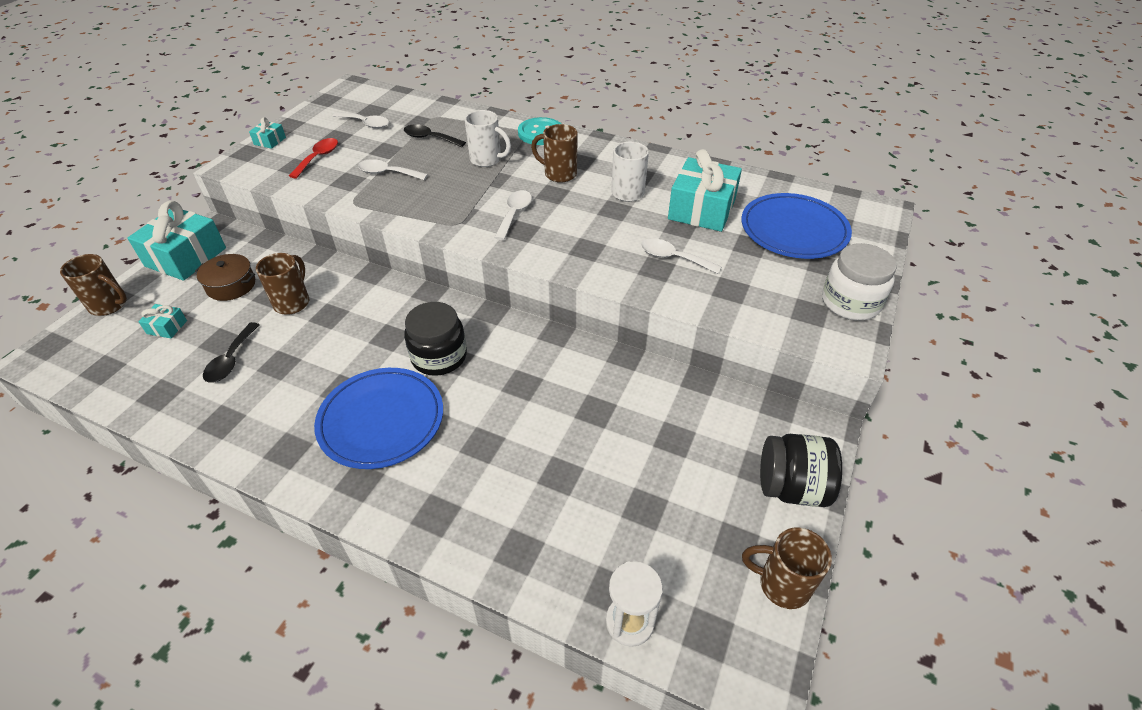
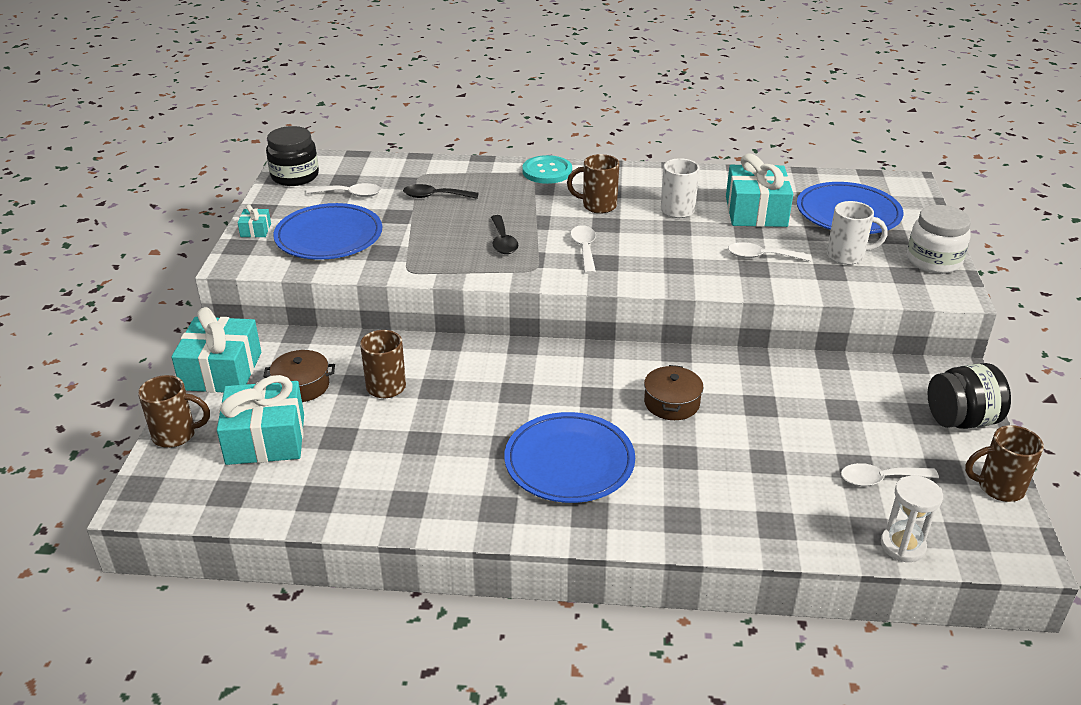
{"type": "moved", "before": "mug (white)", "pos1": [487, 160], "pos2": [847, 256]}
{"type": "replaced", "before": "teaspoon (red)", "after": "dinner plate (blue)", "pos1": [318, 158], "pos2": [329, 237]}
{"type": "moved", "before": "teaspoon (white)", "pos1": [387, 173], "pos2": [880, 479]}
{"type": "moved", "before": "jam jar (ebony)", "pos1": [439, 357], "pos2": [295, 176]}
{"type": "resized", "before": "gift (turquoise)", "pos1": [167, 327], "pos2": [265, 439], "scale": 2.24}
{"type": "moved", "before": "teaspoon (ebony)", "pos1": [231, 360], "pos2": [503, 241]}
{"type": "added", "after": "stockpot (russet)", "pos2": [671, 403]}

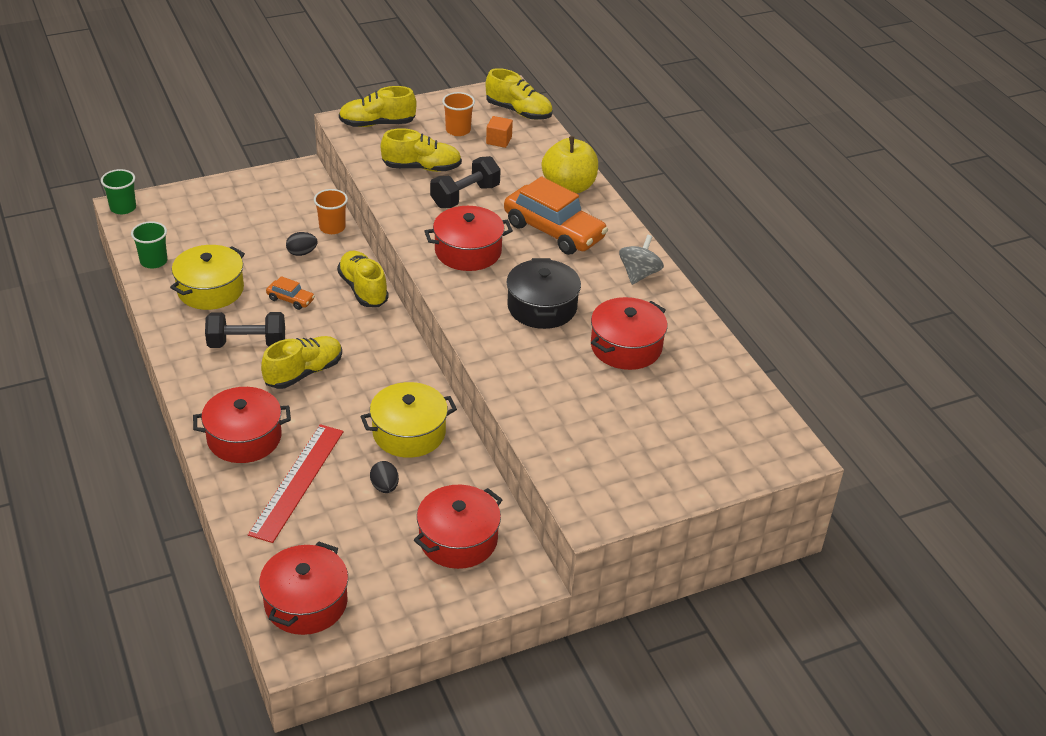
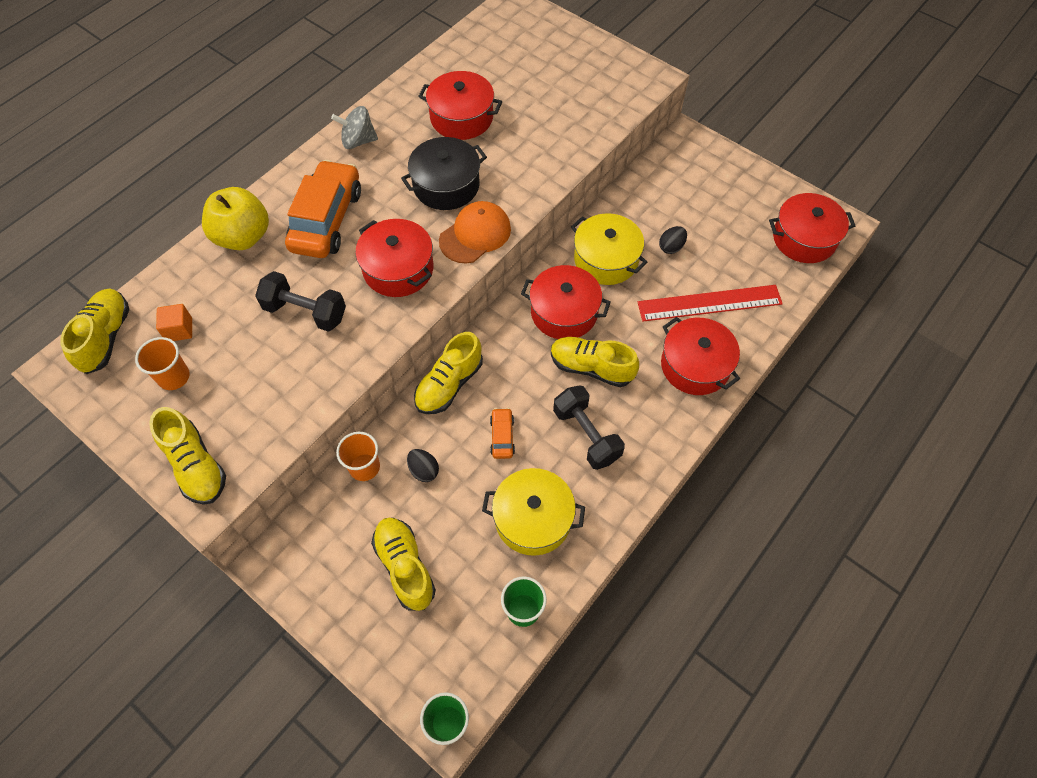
{"type": "moved", "before": "lace-up shoe (yellow)", "pos1": [421, 168], "pos2": [405, 567]}
{"type": "moved", "before": "stockpot (red)", "pos1": [458, 539], "pos2": [564, 312]}
{"type": "added", "after": "baseball cap (bright orange)", "pos2": [475, 234]}

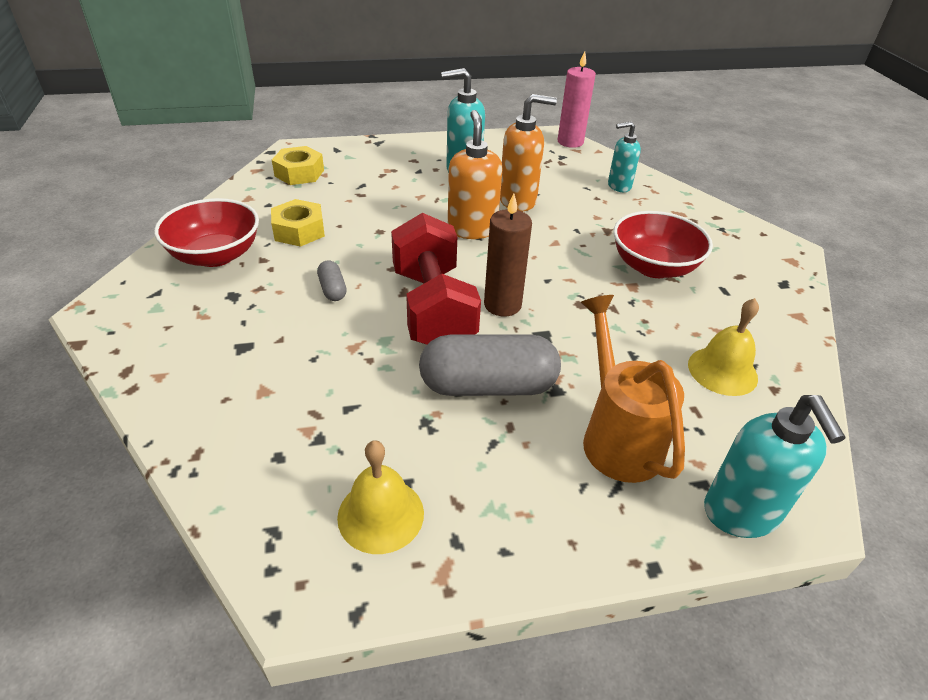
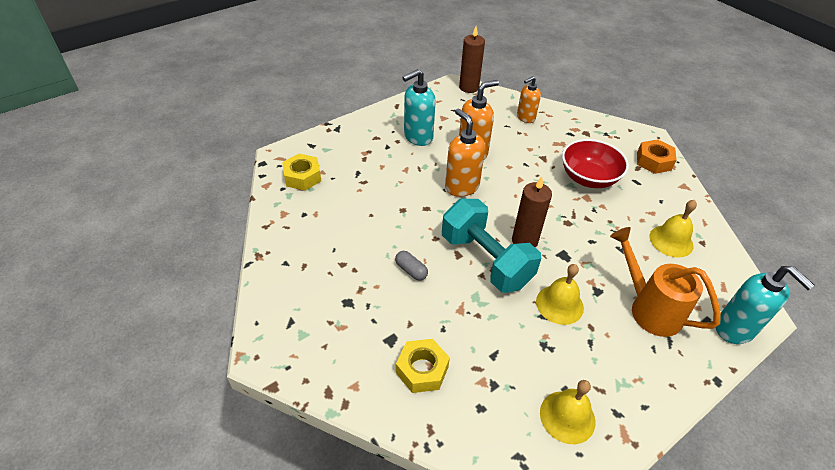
{"type": "recoloured", "before": "candle (pink)", "after": "candle (russet)", "pos1": [570, 142], "pos2": [469, 87]}
{"type": "recoloured", "before": "soap pump (turquoise)", "after": "soap pump (bright orange)", "pos1": [619, 186], "pos2": [525, 118]}
{"type": "removed", "before": "bowl (red)", "pos1": [216, 255]}
{"type": "moved", "before": "hex nut (yellow)", "pos1": [299, 231], "pos2": [422, 370]}
{"type": "recoloured", "before": "free weight (red)", "after": "free weight (turquoise)", "pos1": [433, 308], "pos2": [486, 260]}
{"type": "replaced", "before": "pill shape (gray)", "after": "bell (yellow)", "pos1": [488, 386], "pos2": [559, 304]}
{"type": "added", "after": "hex nut (bright orange)", "pos2": [653, 161]}

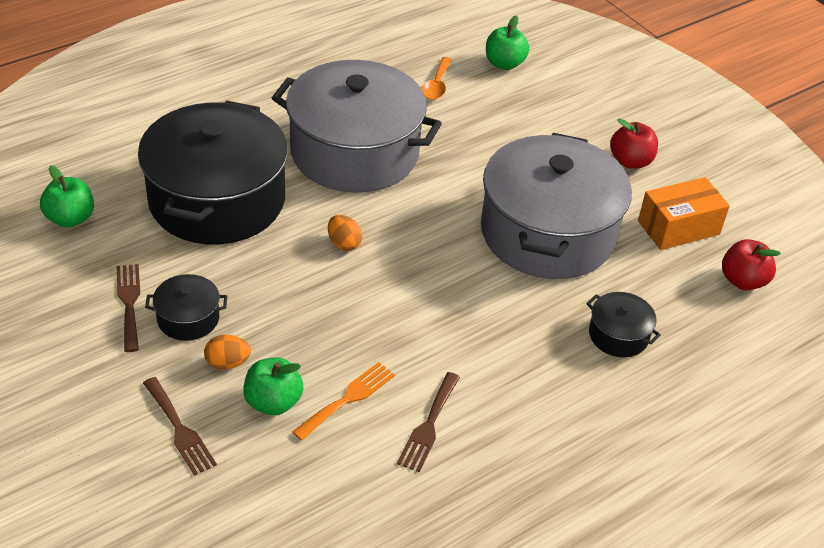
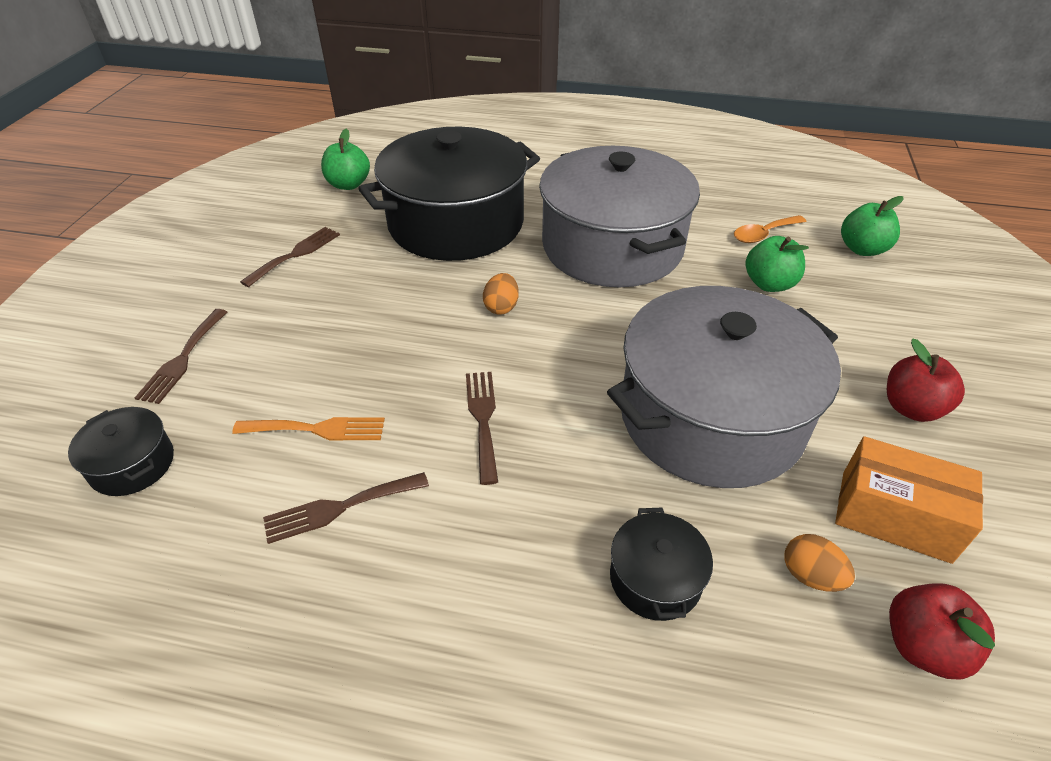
{"type": "moved", "before": "stockpot (ebony)", "pos1": [188, 318], "pos2": [132, 464]}
{"type": "moved", "before": "egg shape (bright orange)", "pos1": [227, 363], "pos2": [810, 576]}
{"type": "moved", "before": "toy apple (emerald)", "pos1": [273, 402], "pos2": [769, 284]}
{"type": "added", "after": "table fork (russet)", "pos2": [483, 419]}

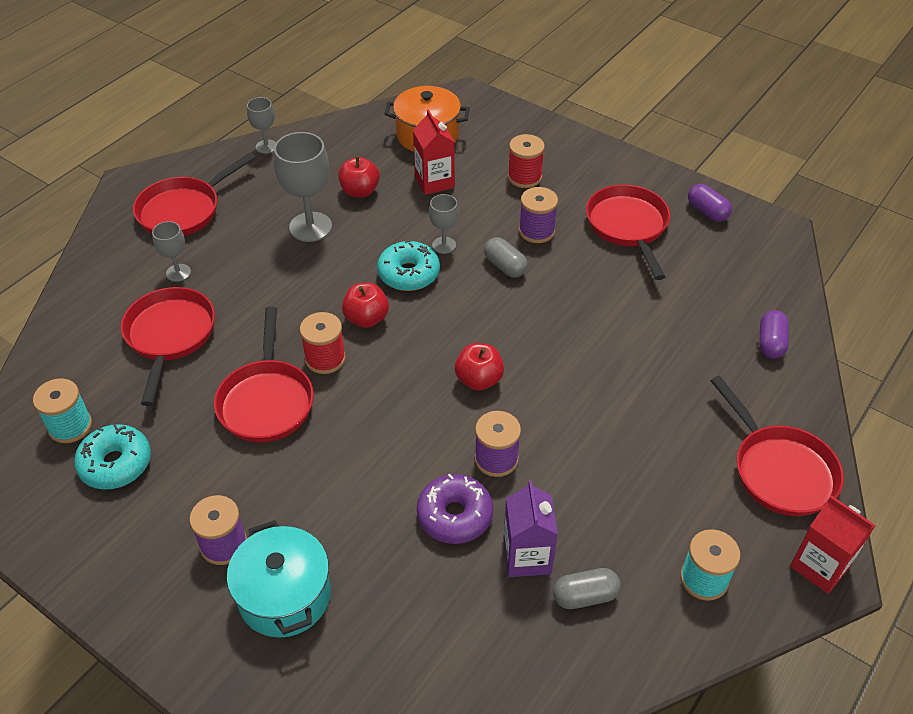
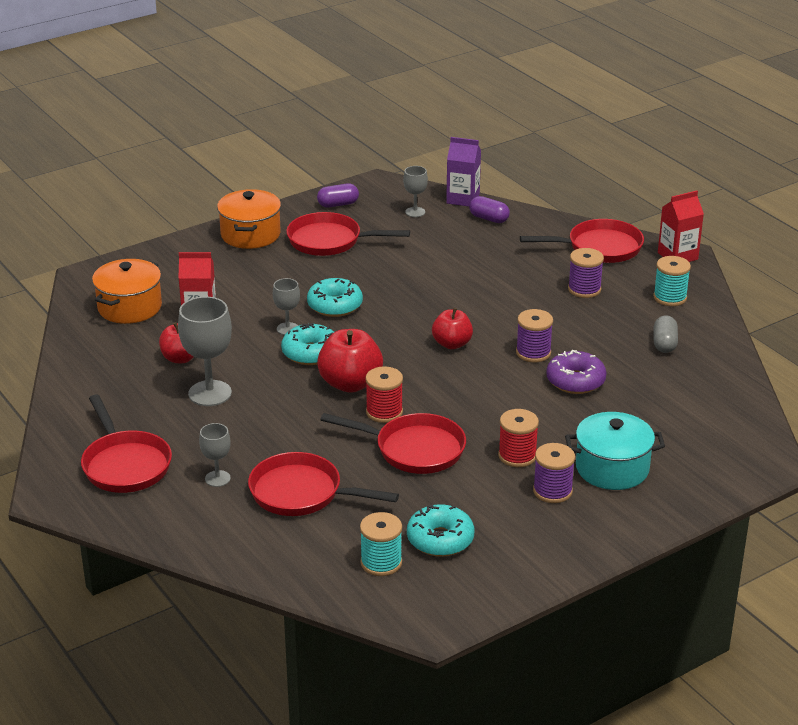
{"type": "moved", "before": "chalice (gray)", "pos1": [266, 146], "pos2": [415, 212]}
{"type": "moved", "before": "bobbin (red)", "pos1": [524, 177], "pos2": [517, 456]}
{"type": "moved", "before": "bobbin (violet)", "pos1": [536, 231], "pos2": [584, 289]}
{"type": "replaced", "before": "pill shape (gray)", "after": "glazed donut (turquoise)", "pos1": [505, 266], "pos2": [335, 305]}
{"type": "resized", "before": "toy apple (red)", "pos1": [366, 318], "pos2": [350, 383], "scale": 1.54}
{"type": "moved", "before": "milk carton (violet)", "pos1": [527, 556], "pos2": [463, 199]}
{"type": "added", "after": "stockpot (bright orange)", "pos2": [250, 234]}

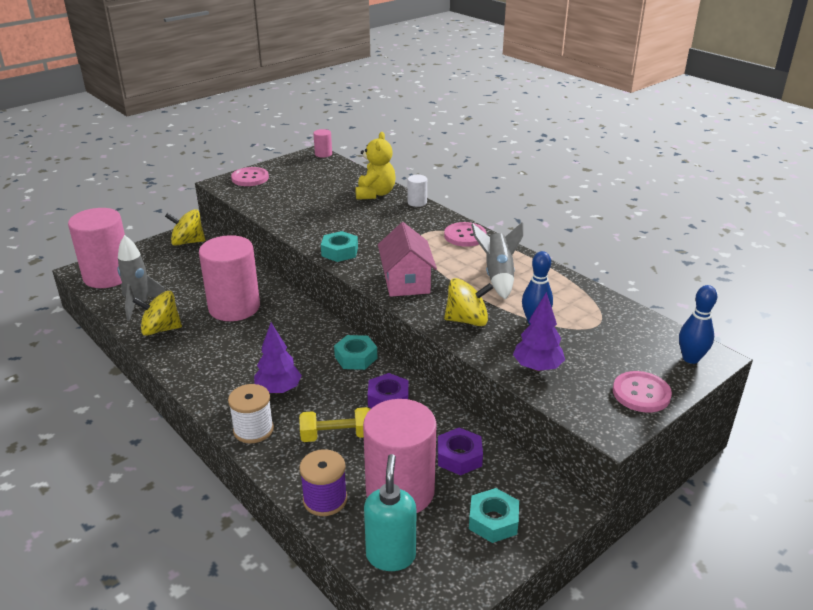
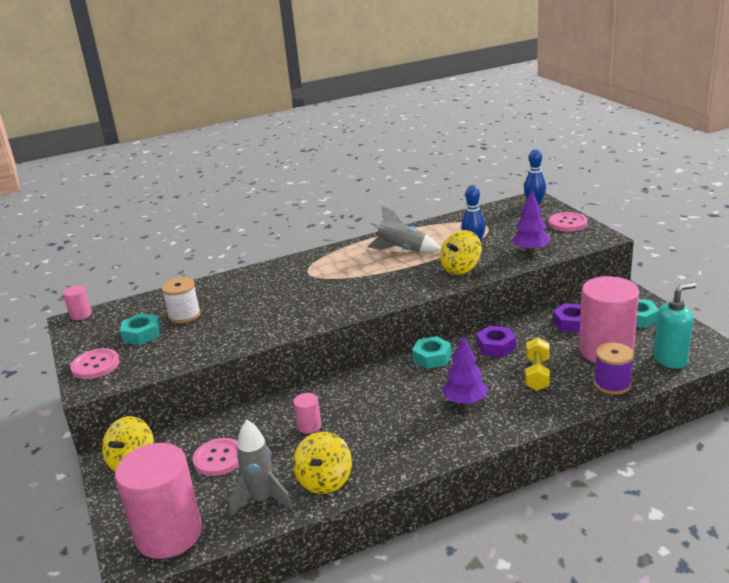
{"type": "removed", "before": "stuffed bear (yellow)", "pos1": [375, 194]}
{"type": "removed", "before": "cylinder (white)", "pos1": [417, 202]}
{"type": "removed", "before": "house (pink)", "pos1": [406, 281]}
{"type": "moved", "before": "shirt button (pink)", "pos1": [465, 236], "pos2": [219, 458]}
{"type": "moved", "before": "hex nut (turquoise)", "pos1": [340, 252], "pos2": [141, 334]}
{"type": "resized", "before": "cylinder (pink)", "pos1": [234, 307], "pos2": [309, 426], "scale": 0.42}
{"type": "turned", "before": "whirligig (yellow)", "pos1": [467, 320], "pos2": [461, 268], "turn": -150}
{"type": "moved", "before": "bobbin (white)", "pos1": [253, 430], "pos2": [184, 315]}
{"type": "turned", "before": "soap pump (turquoise)", "pos1": [391, 555], "pos2": [670, 360], "turn": 135}

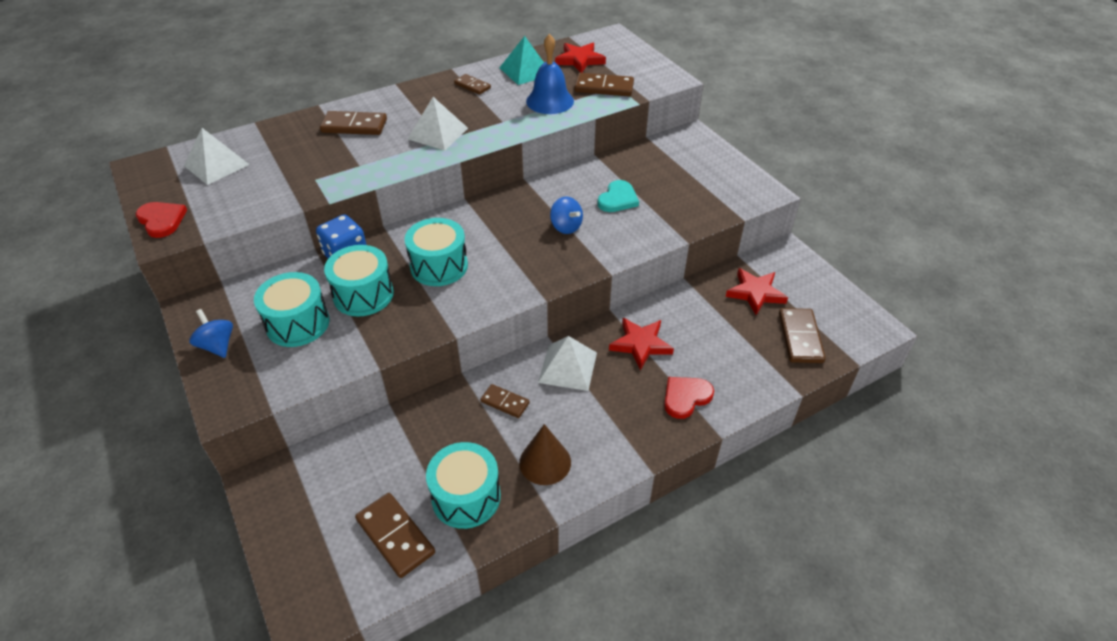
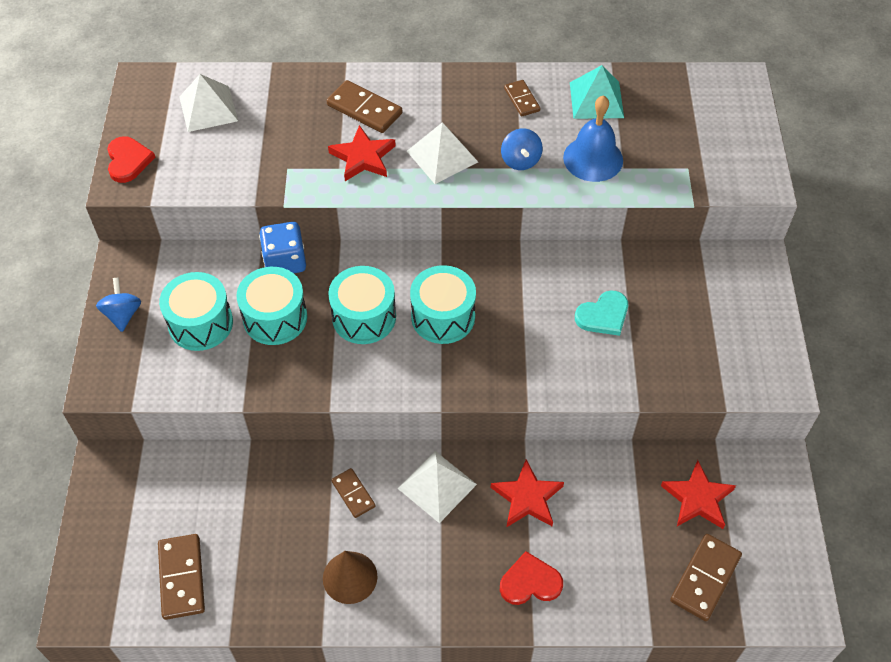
{"type": "moved", "before": "star shape (red)", "pos1": [580, 60], "pos2": [363, 157]}
{"type": "removed", "before": "domino (russet)", "pos1": [604, 87]}
{"type": "moved", "before": "whirligig (blue)", "pos1": [566, 227], "pos2": [520, 161]}
{"type": "moved", "before": "toy drum (turquoise)", "pos1": [466, 497], "pos2": [443, 317]}

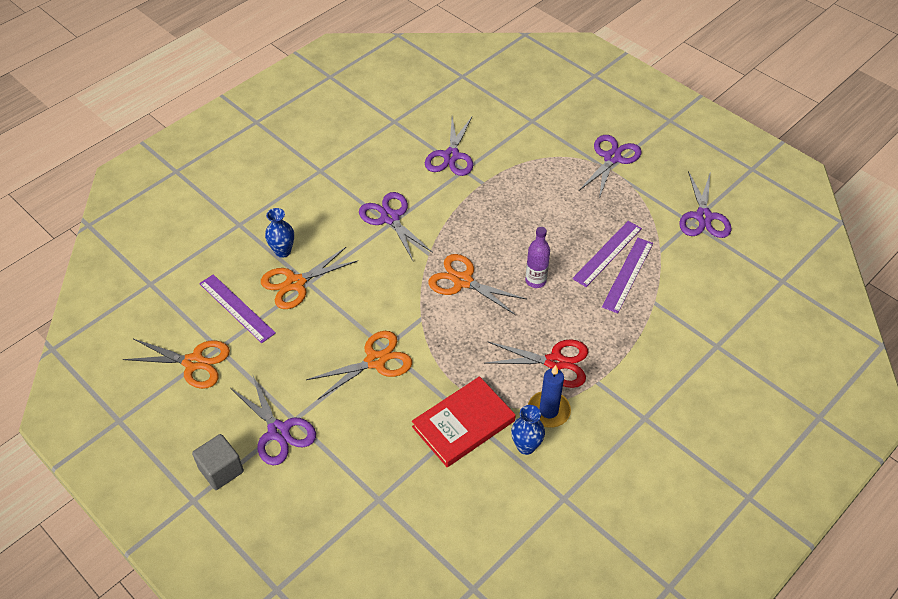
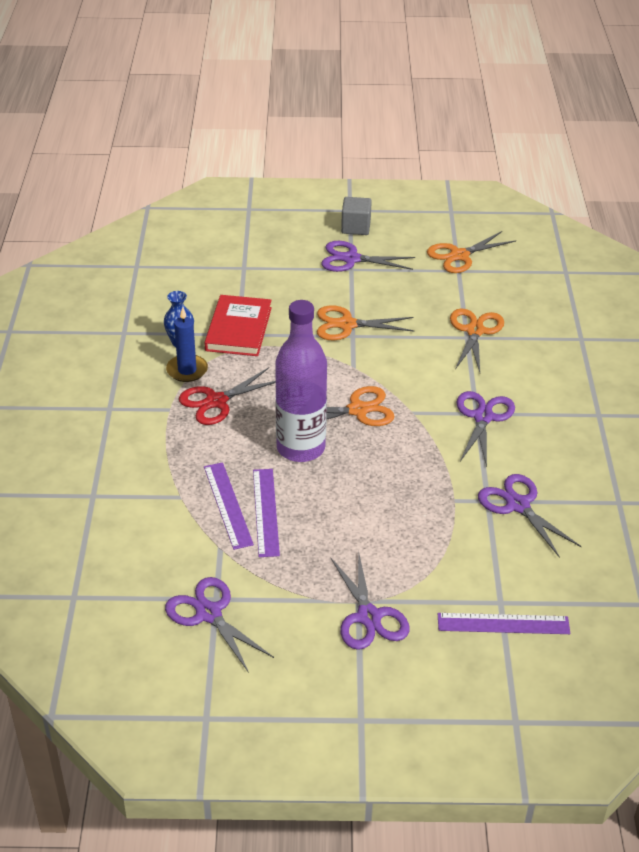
{"type": "turned", "before": "shears (violet)", "pos1": [390, 218], "pos2": [483, 417], "turn": -90}
{"type": "removed", "before": "flower vase (blue)", "pos1": [283, 251]}
{"type": "resized", "before": "drink bottle (violet)", "pos1": [535, 281], "pos2": [300, 448], "scale": 2.05}
{"type": "moved", "before": "measuring stick (violet)", "pos1": [237, 308], "pos2": [503, 624]}
{"type": "turned", "before": "shears (bright orange)", "pos1": [375, 361], "pos2": [347, 324], "turn": 75}

